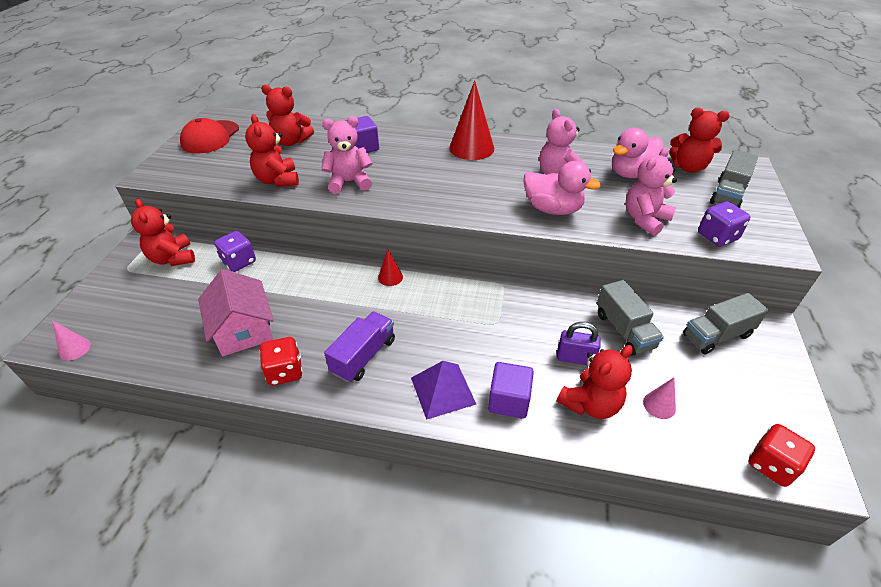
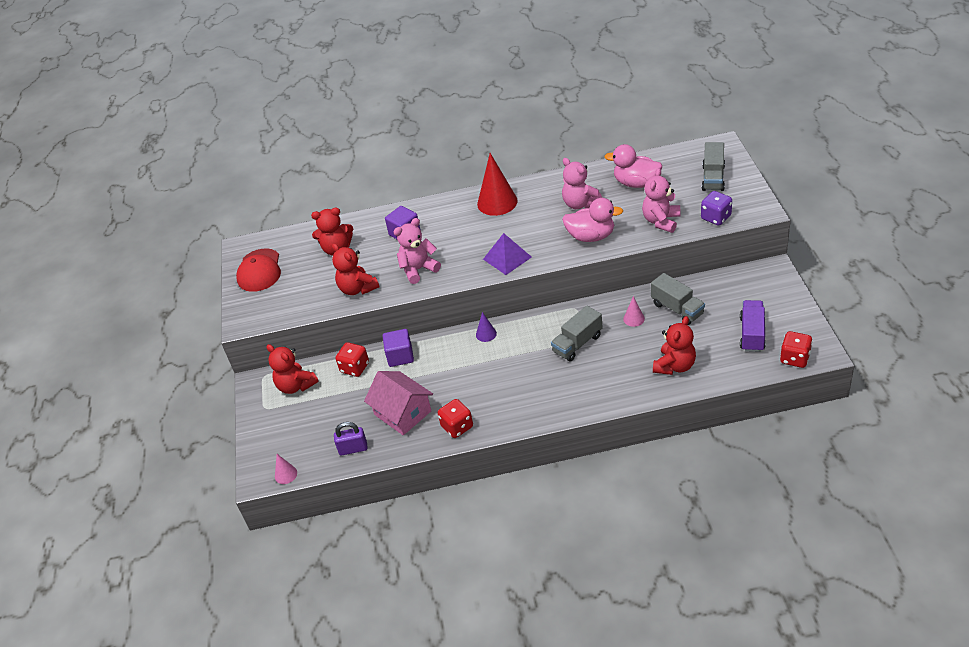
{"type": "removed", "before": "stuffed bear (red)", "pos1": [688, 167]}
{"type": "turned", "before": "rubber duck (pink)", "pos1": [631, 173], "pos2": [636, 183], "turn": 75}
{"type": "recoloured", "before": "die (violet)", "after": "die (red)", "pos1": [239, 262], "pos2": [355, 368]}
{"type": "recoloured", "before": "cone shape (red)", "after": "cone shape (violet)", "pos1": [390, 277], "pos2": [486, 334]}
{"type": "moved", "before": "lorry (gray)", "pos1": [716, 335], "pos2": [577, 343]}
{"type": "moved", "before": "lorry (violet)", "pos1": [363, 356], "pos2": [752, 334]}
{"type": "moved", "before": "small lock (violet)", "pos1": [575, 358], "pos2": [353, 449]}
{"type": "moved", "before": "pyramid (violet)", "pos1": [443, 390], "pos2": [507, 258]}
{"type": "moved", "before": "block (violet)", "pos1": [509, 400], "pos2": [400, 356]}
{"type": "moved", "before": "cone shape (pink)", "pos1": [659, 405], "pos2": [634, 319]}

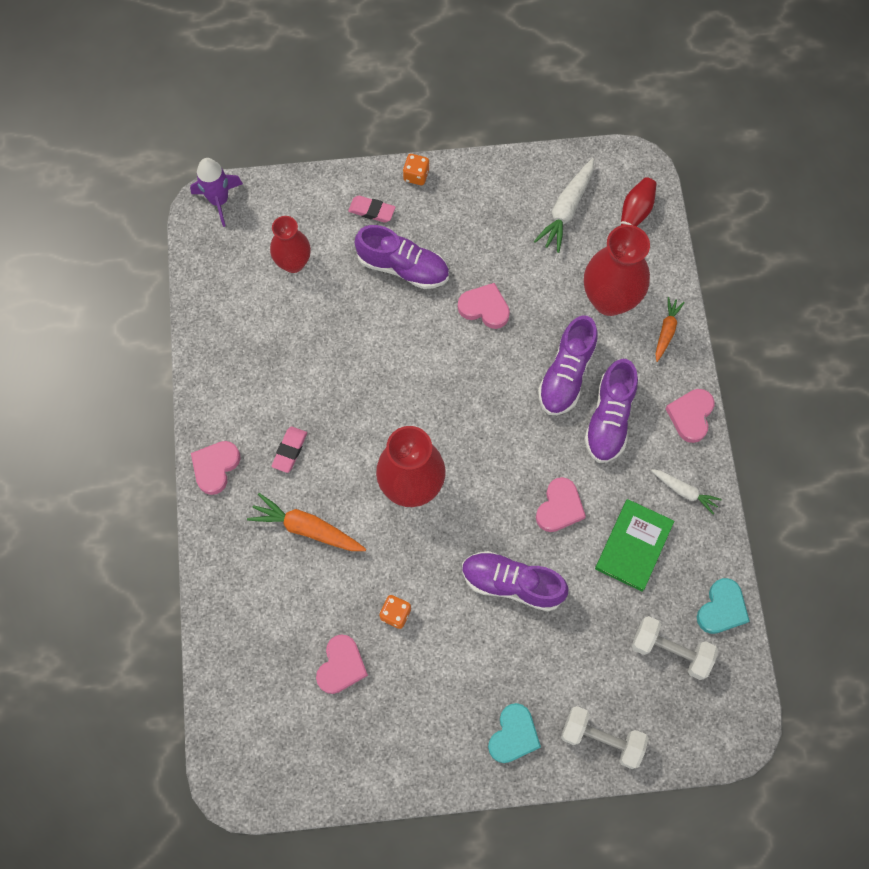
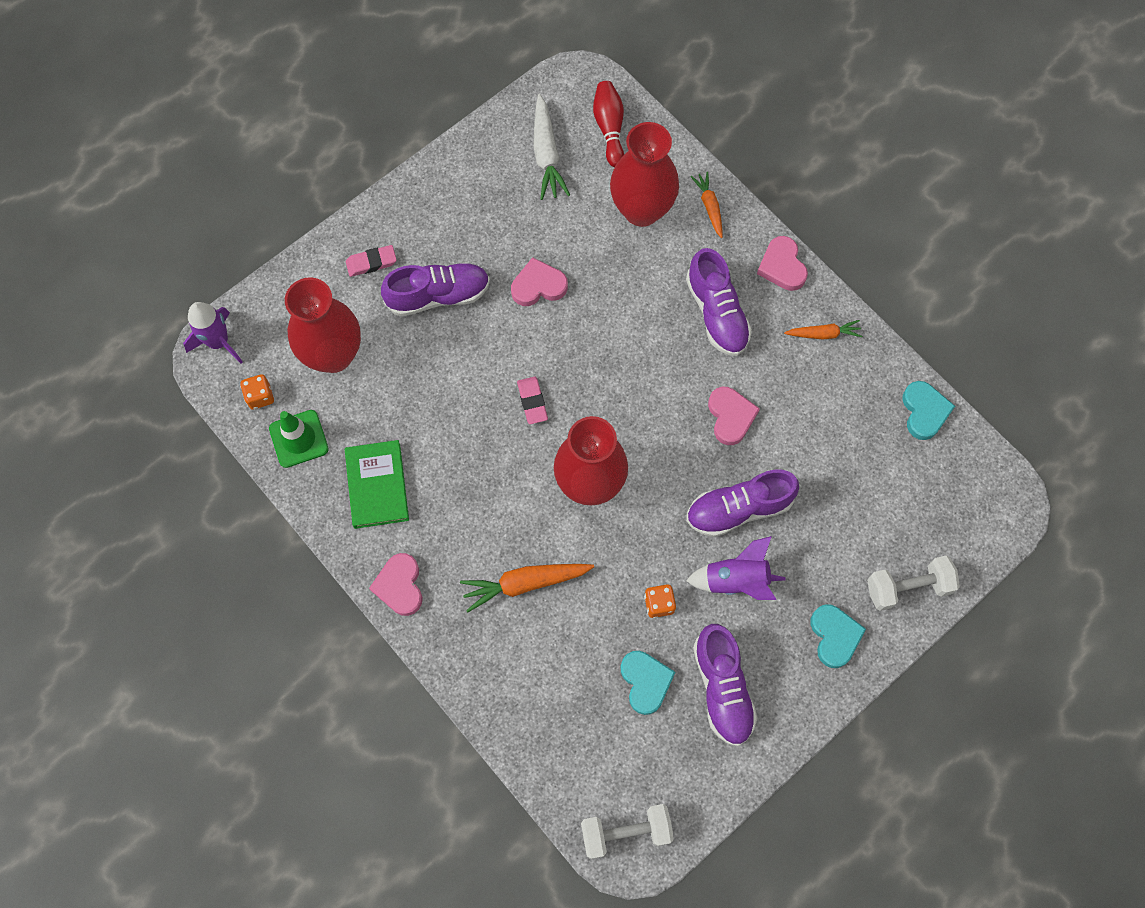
{"type": "moved", "before": "die (bright orange)", "pos1": [416, 175], "pos2": [260, 396]}
{"type": "resized", "before": "flower vase (red)", "pos1": [293, 263], "pos2": [333, 355], "scale": 1.59}
{"type": "moved", "before": "lace-up shoe (violet)", "pos1": [566, 374], "pos2": [722, 688]}
{"type": "moved", "before": "gum eraser (pink)", "pos1": [290, 450], "pos2": [532, 402]}
{"type": "recoloured", "before": "carrot (white)", "after": "carrot (bright orange)", "pos1": [684, 491], "pos2": [823, 334]}
{"type": "moved", "before": "hardback (emerald)", "pos1": [633, 546], "pos2": [377, 485]}
{"type": "moved", "before": "free weight (white)", "pos1": [670, 650], "pos2": [626, 832]}
{"type": "recoloured", "before": "heart (pink)", "after": "heart (turquoise)", "pos1": [341, 666], "pos2": [645, 682]}
{"type": "added", "after": "road cone (emerald)", "pos2": [299, 439]}
{"type": "added", "after": "spaceship (violet)", "pos2": [736, 580]}

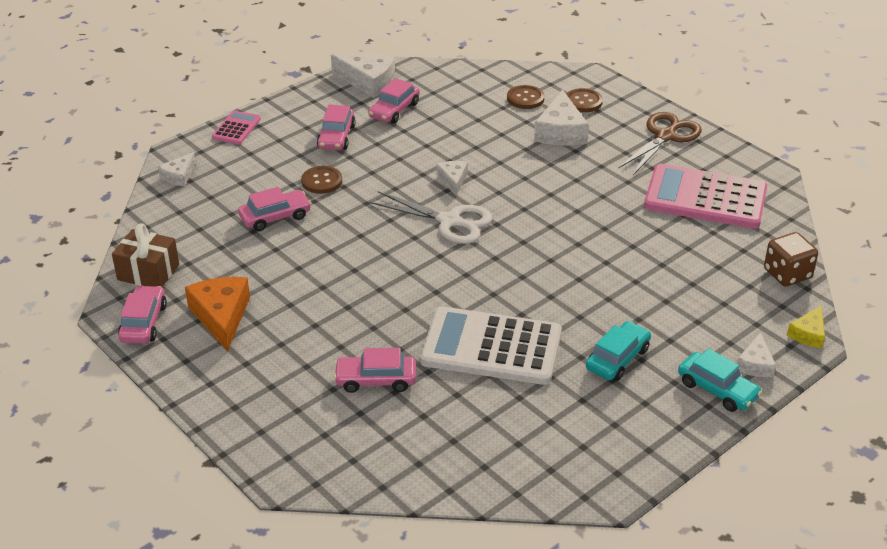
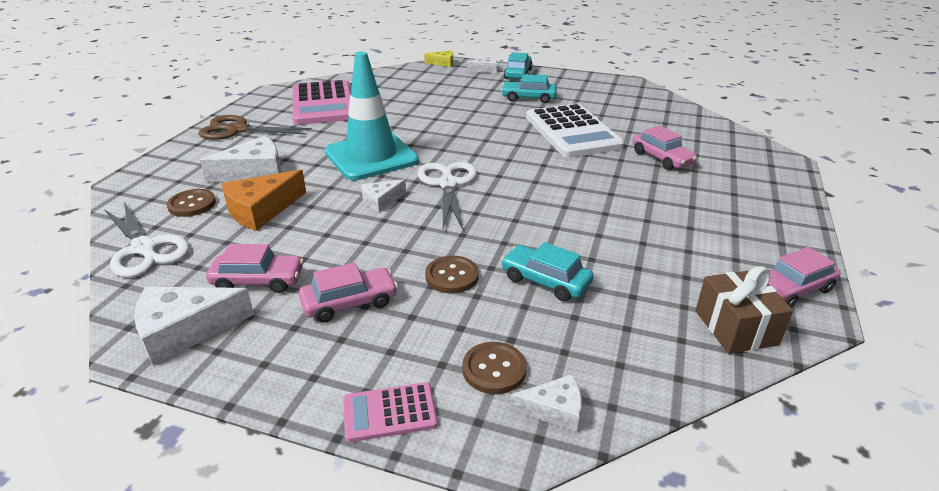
{"type": "turned", "before": "piece of cheese (white)", "pos1": [368, 82], "pos2": [184, 330], "turn": -105}
{"type": "moved", "before": "shirt button (russet)", "pos1": [583, 102], "pos2": [494, 369]}
{"type": "recoloured", "before": "toy car (pink)", "after": "toy car (turquoise)", "pos1": [275, 217], "pos2": [545, 281]}
{"type": "removed", "before": "die (russet)", "pos1": [787, 274]}
{"type": "moved", "before": "piece of cheese (bright orange)", "pos1": [221, 316], "pos2": [261, 210]}
{"type": "added", "after": "road cone (turquoise)", "pos2": [371, 156]}
{"type": "added", "after": "shears (white)", "pos2": [144, 249]}

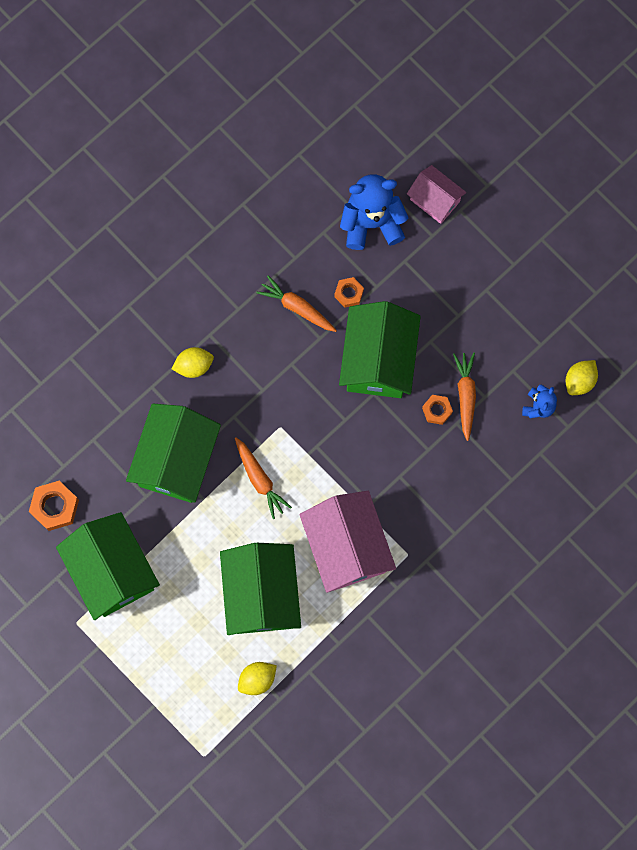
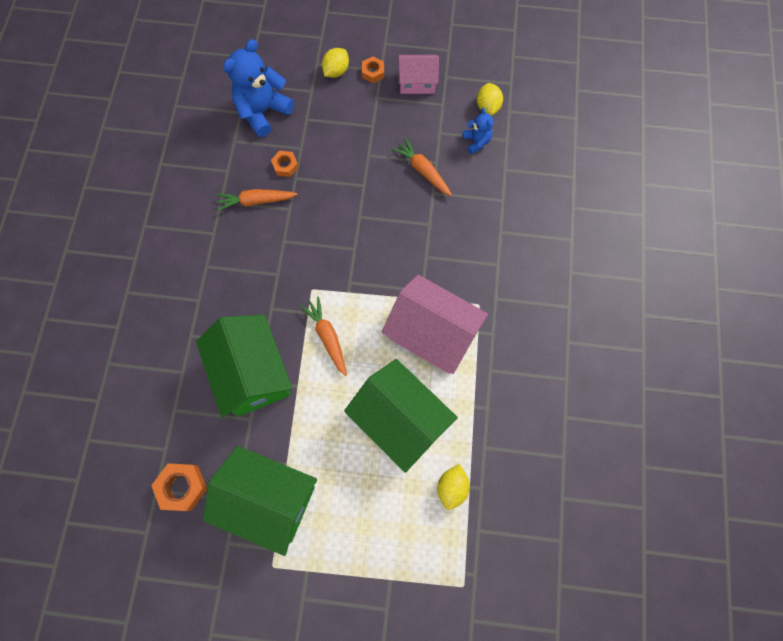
{"type": "moved", "before": "house (pink)", "pos1": [435, 200], "pos2": [417, 82]}
{"type": "removed", "before": "house (emerald)", "pos1": [378, 360]}
{"type": "moved", "before": "citrus fruit (yellow)", "pos1": [194, 366], "pos2": [336, 71]}
{"type": "moved", "before": "hex nut (bright orange)", "pos1": [437, 410], "pos2": [373, 72]}
{"type": "turned", "before": "carrot (bright orange)", "pos1": [259, 479], "pos2": [327, 337], "turn": -135}

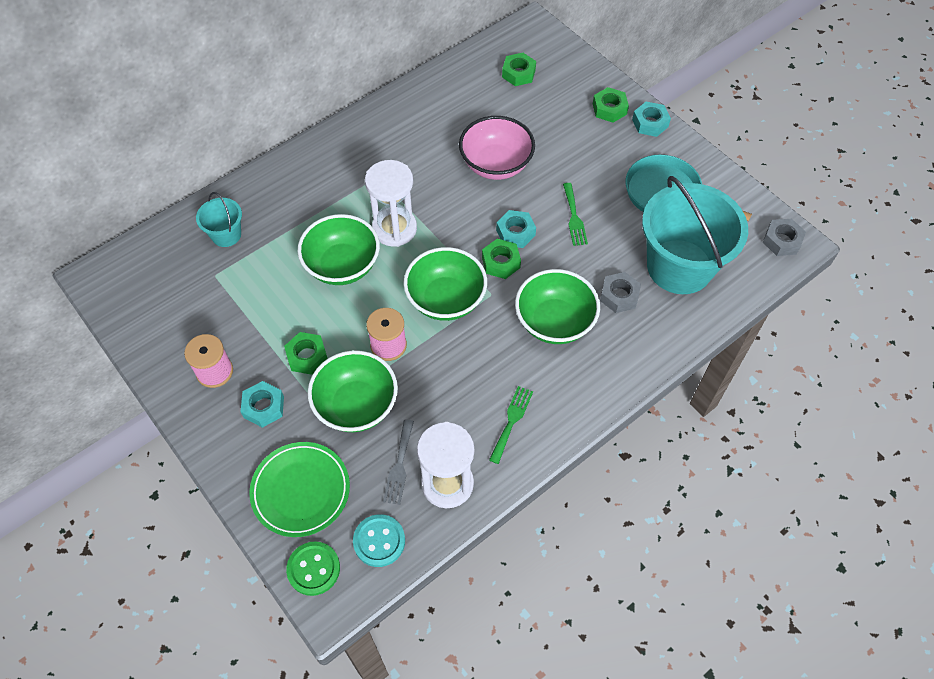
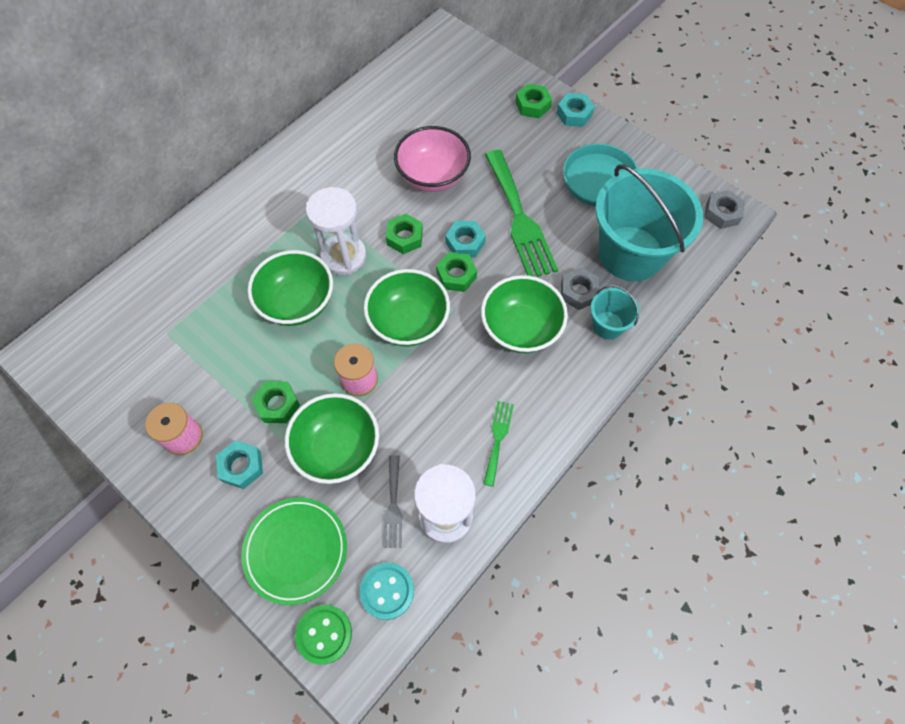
{"type": "moved", "before": "hex nut (emerald)", "pos1": [518, 73], "pos2": [405, 237]}
{"type": "resized", "before": "table fork (emerald)", "pos1": [574, 217], "pos2": [519, 219], "scale": 2.05}
{"type": "moved", "before": "pail (turquoise)", "pos1": [226, 235], "pos2": [608, 325]}

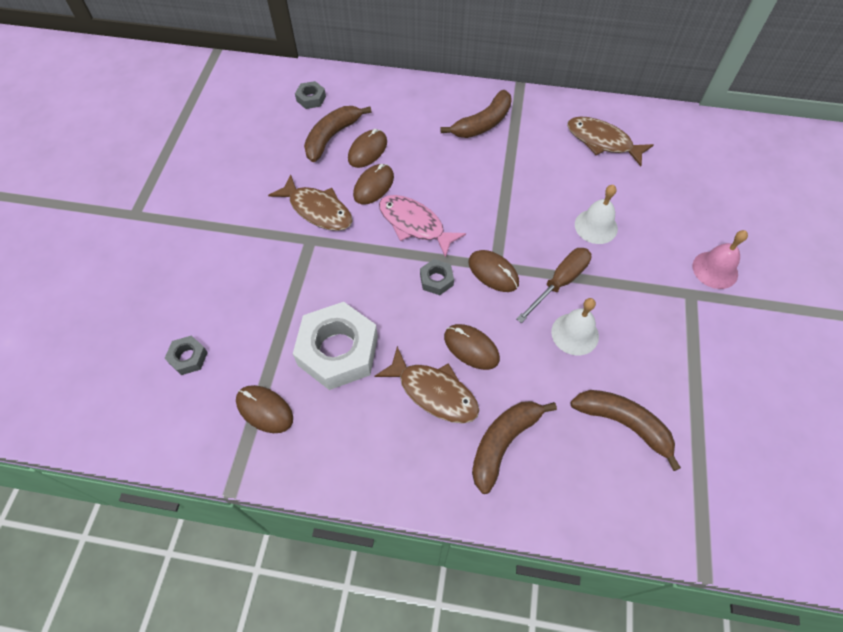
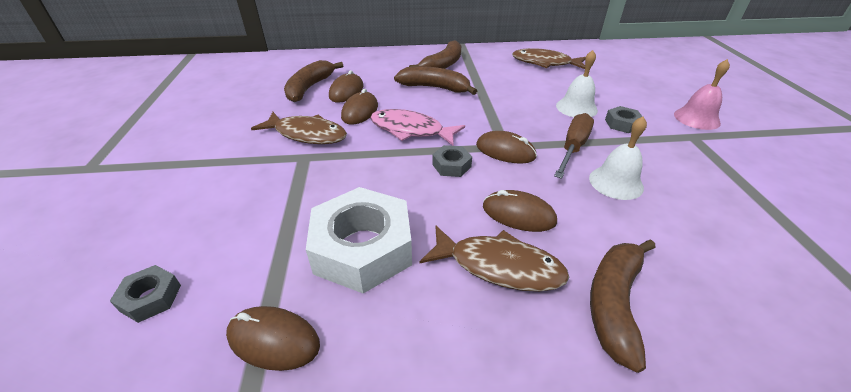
{"type": "moved", "before": "hex nut (gray)", "pos1": [311, 98], "pos2": [622, 124]}
{"type": "moved", "before": "banana (russet)", "pos1": [623, 424], "pos2": [435, 88]}

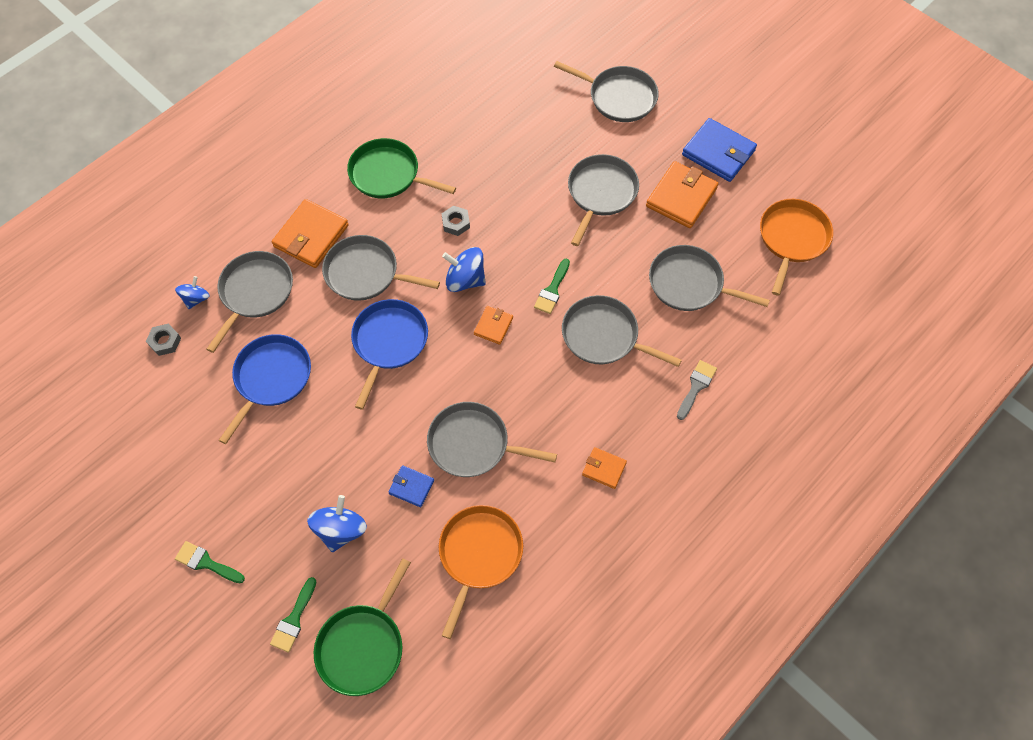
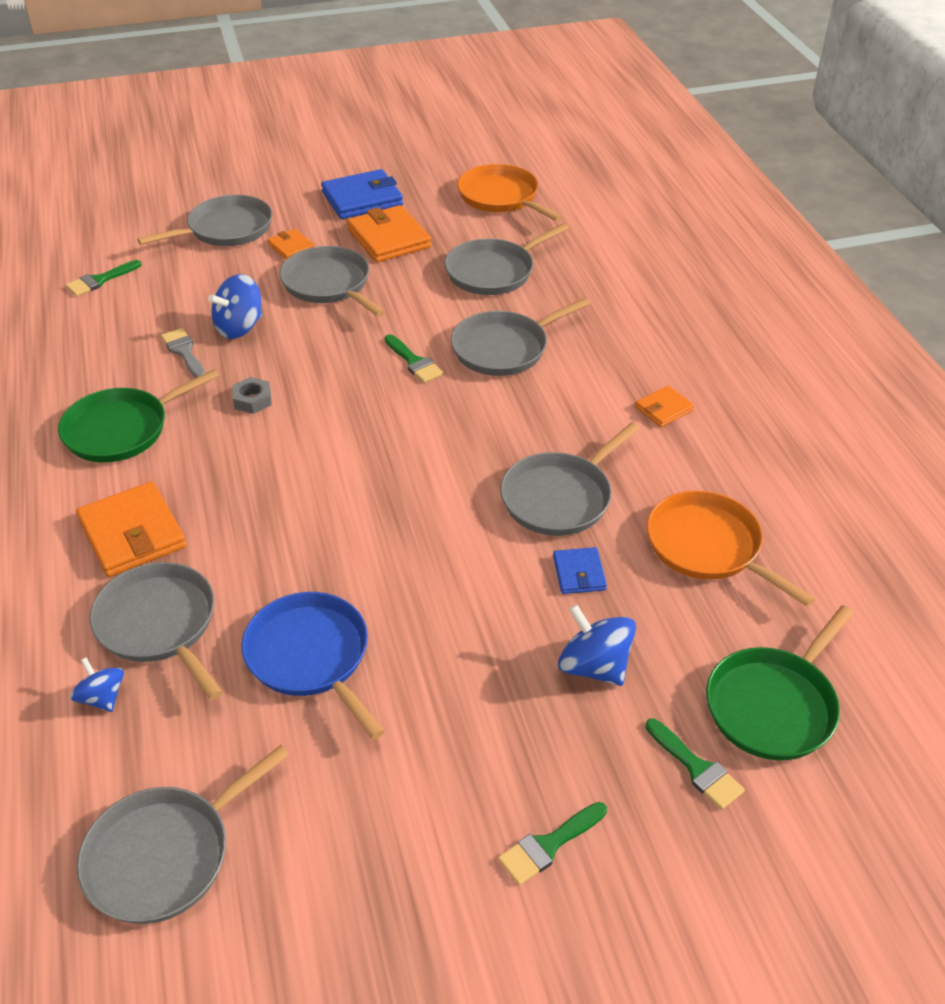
{"type": "moved", "before": "skillet (gray)", "pos1": [365, 273], "pos2": [165, 855]}
{"type": "moved", "before": "whirligig (blue)", "pos1": [465, 280], "pos2": [239, 327]}
{"type": "removed", "before": "skillet (blue)", "pos1": [389, 342]}
{"type": "moved", "before": "card wallet (bright orange)", "pos1": [493, 326], "pos2": [291, 247]}
{"type": "removed", "before": "hex nut (gray)", "pos1": [165, 341]}
{"type": "moved", "before": "paint brush (gray)", "pos1": [696, 386], "pos2": [184, 352]}
{"type": "turned", "before": "card wallet (blue)", "pos1": [411, 487], "pos2": [579, 573], "turn": -60}
{"type": "turned", "before": "skillet (emerald)", "pos1": [363, 646], "pos2": [773, 705], "turn": 75}
{"type": "added", "after": "paint brush (emerald)", "pos2": [100, 280]}

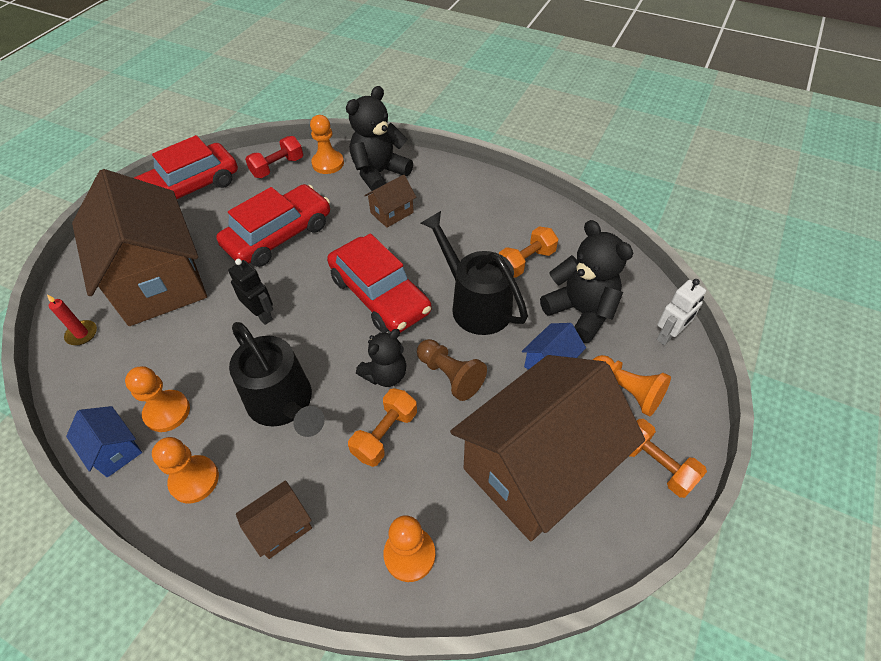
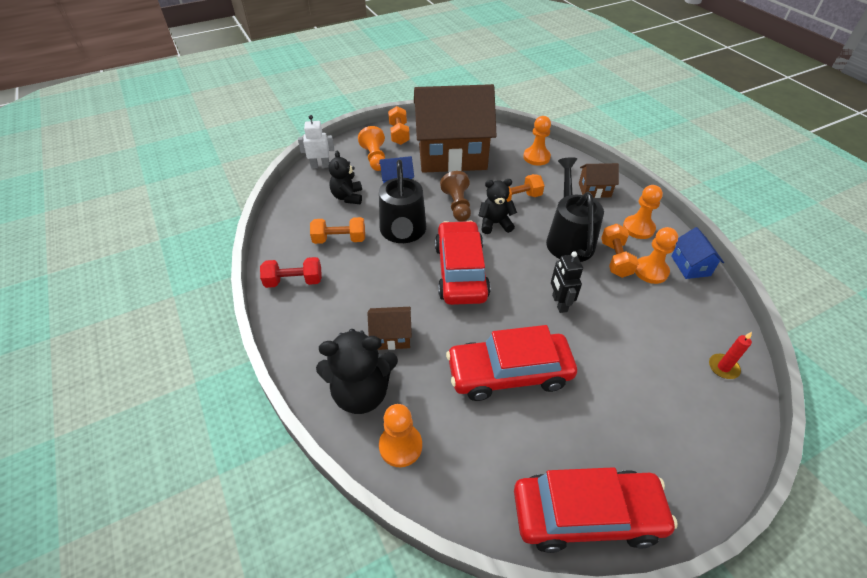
{"type": "moved", "before": "free weight (red)", "pos1": [277, 167], "pos2": [294, 281]}
{"type": "removed", "before": "house (russet)", "pos1": [159, 281]}
{"type": "resized", "before": "stuffed bear (ebony)", "pos1": [580, 312], "pos2": [347, 197], "scale": 0.64}
{"type": "added", "after": "free weight (bright orange)", "pos2": [615, 259]}

